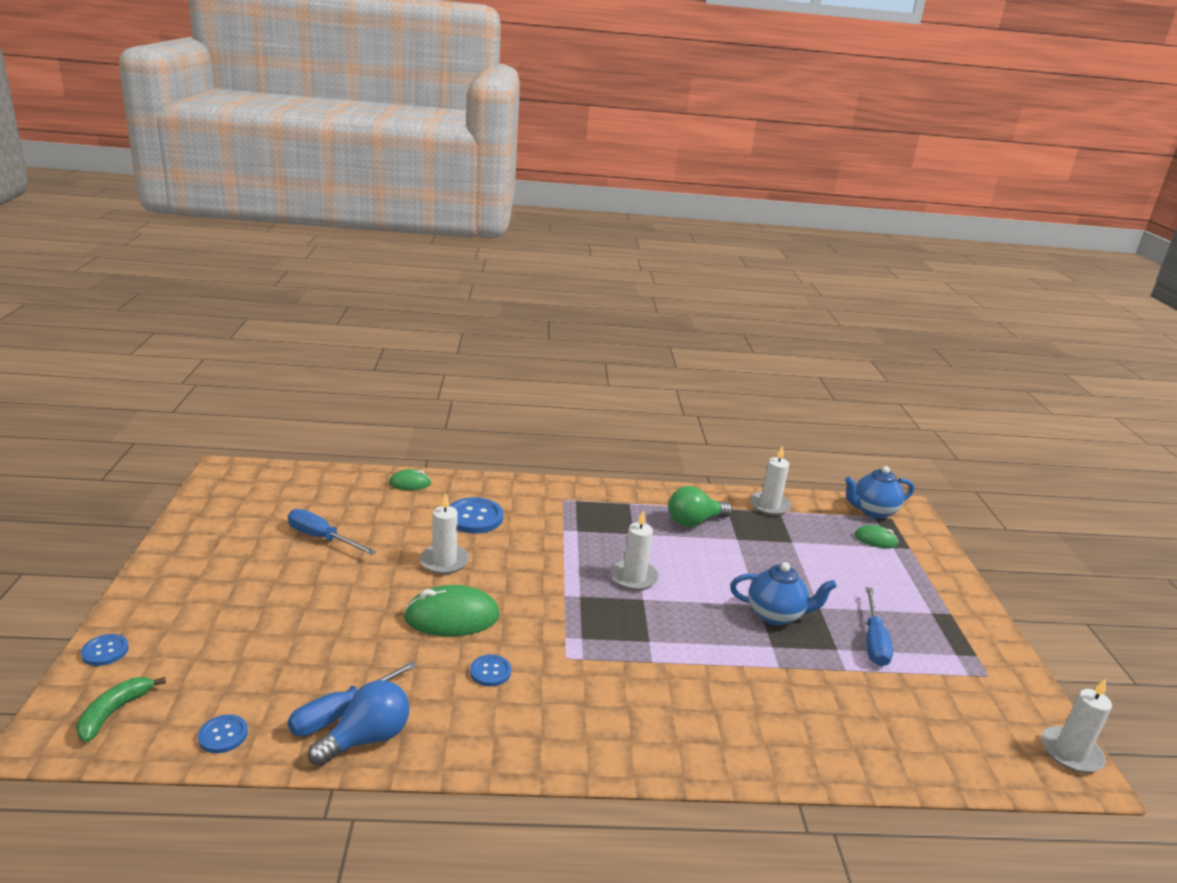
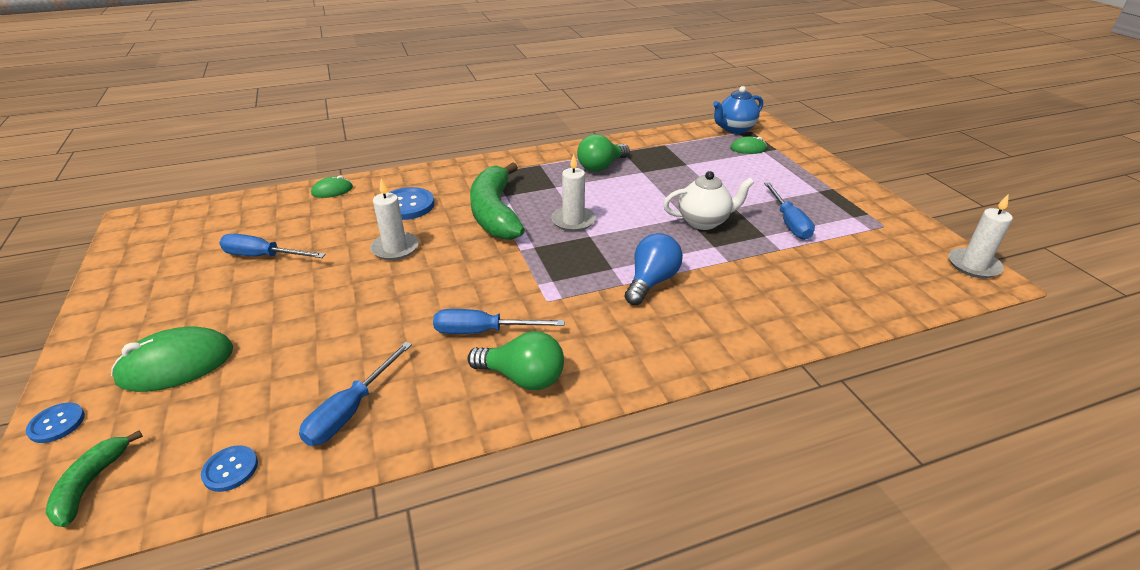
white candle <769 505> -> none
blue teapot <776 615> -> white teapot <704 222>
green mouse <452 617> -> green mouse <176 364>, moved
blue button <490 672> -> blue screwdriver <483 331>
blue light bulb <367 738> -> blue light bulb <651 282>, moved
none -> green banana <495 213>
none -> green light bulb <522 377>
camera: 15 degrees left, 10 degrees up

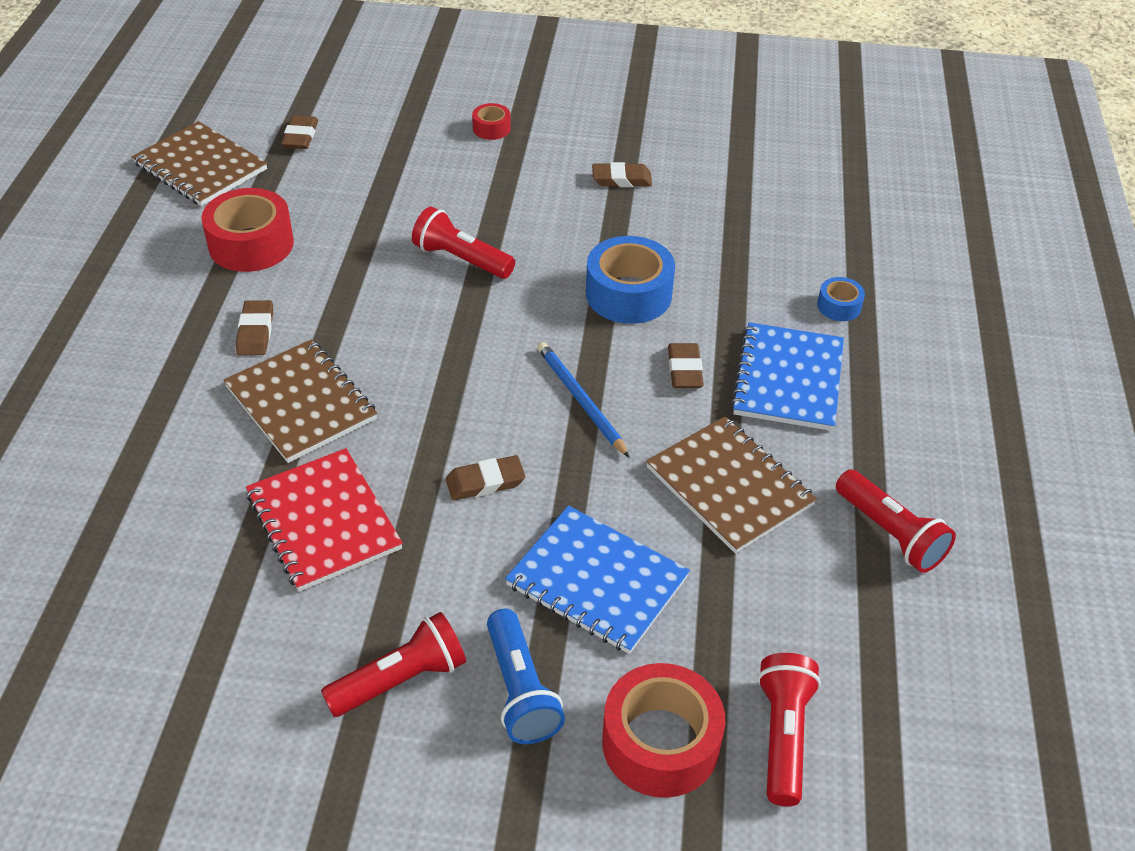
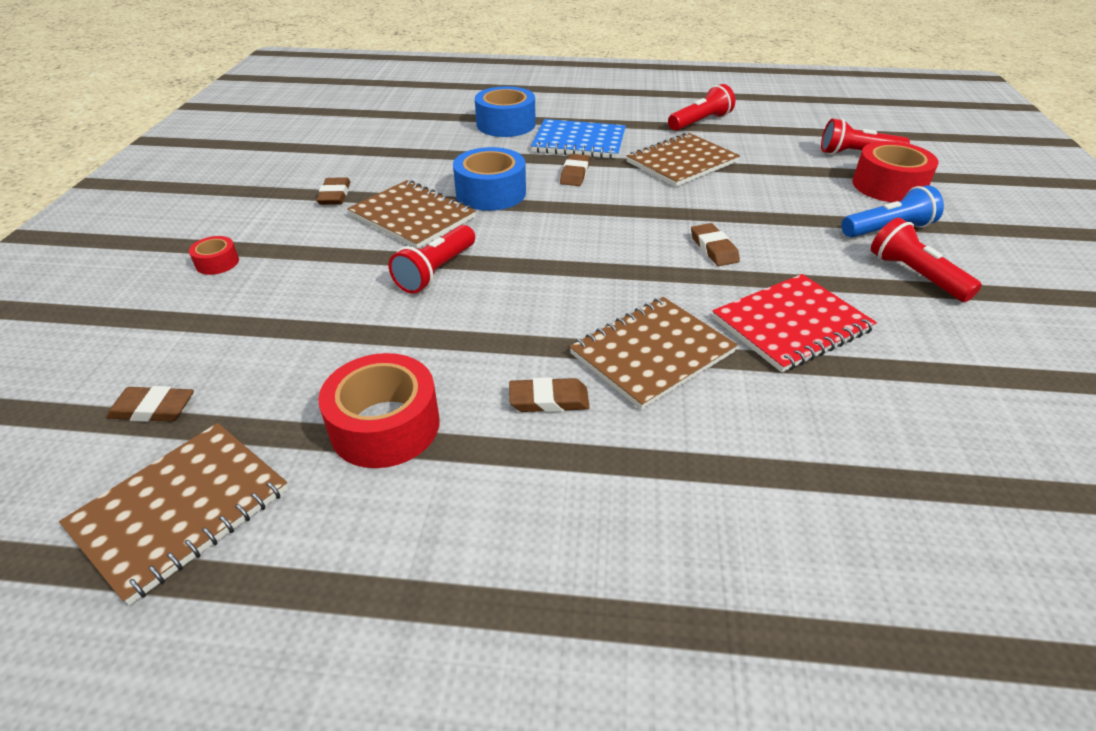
blue tape <839 306> -> blue tape <506 124>, x1.99
blue pencil <580 400> -> none
brown eraser <684 369> -> brown eraser <575 173>, 75 degrees counterclockwise
blue notebook <597 581> -> none
none -> brown notebook <412 216>
camera: 90 degrees left, 5 degrees down

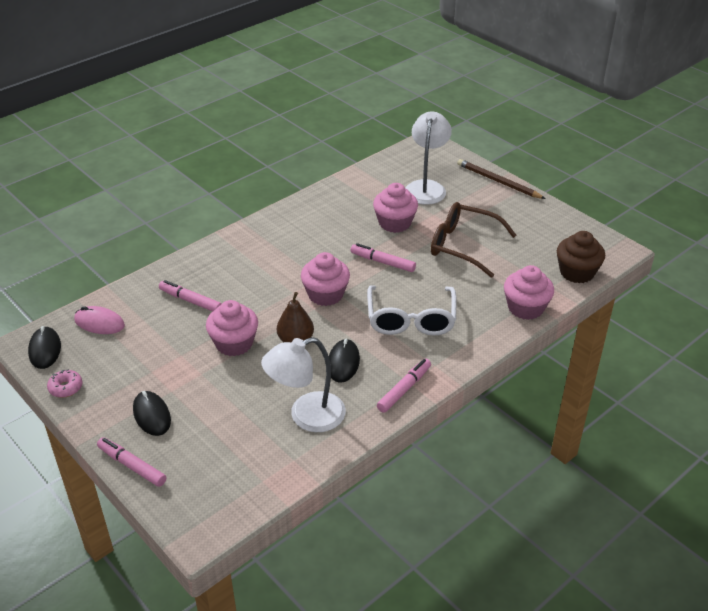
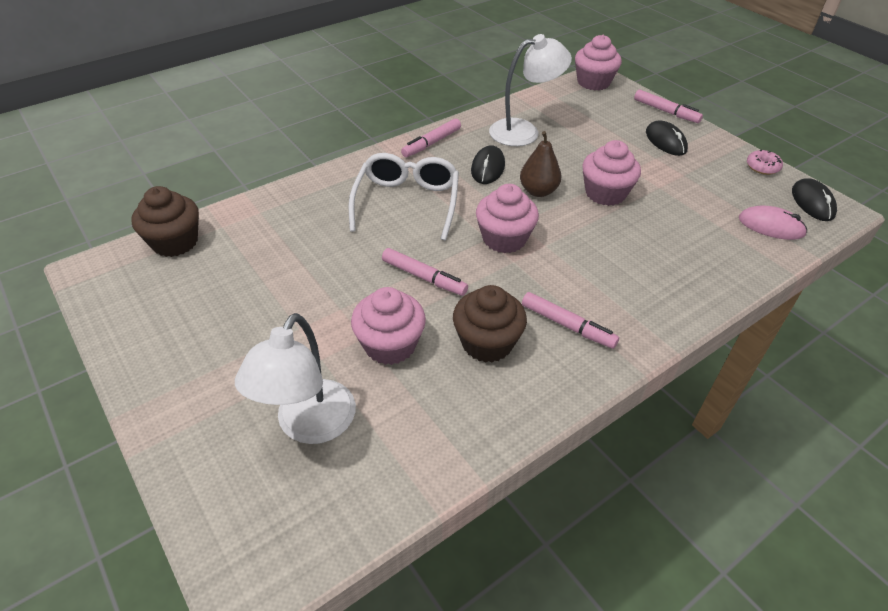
brown pencil <498 181> -> none
brown glasses <463 246> -> none
pink cupcake <525 308> -> pink cupcake <593 82>, moved
pink marker <190 301> -> pink marker <567 325>, moved
none -> brown cupcake <487 343>
camera: 175 degrees left, 5 degrees up

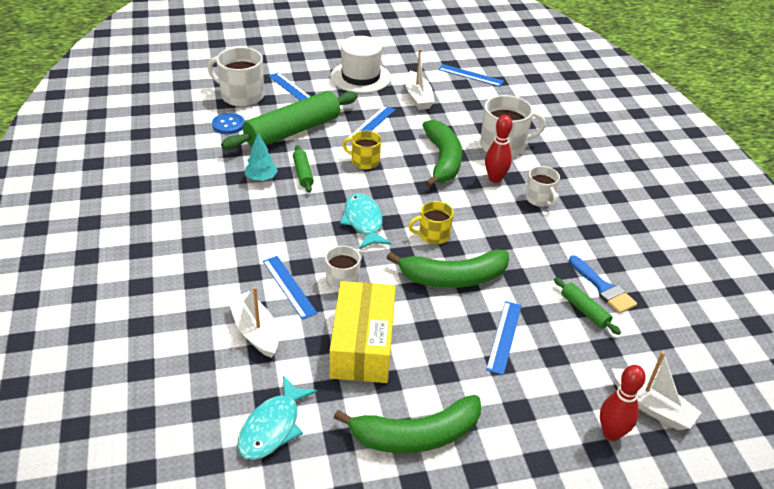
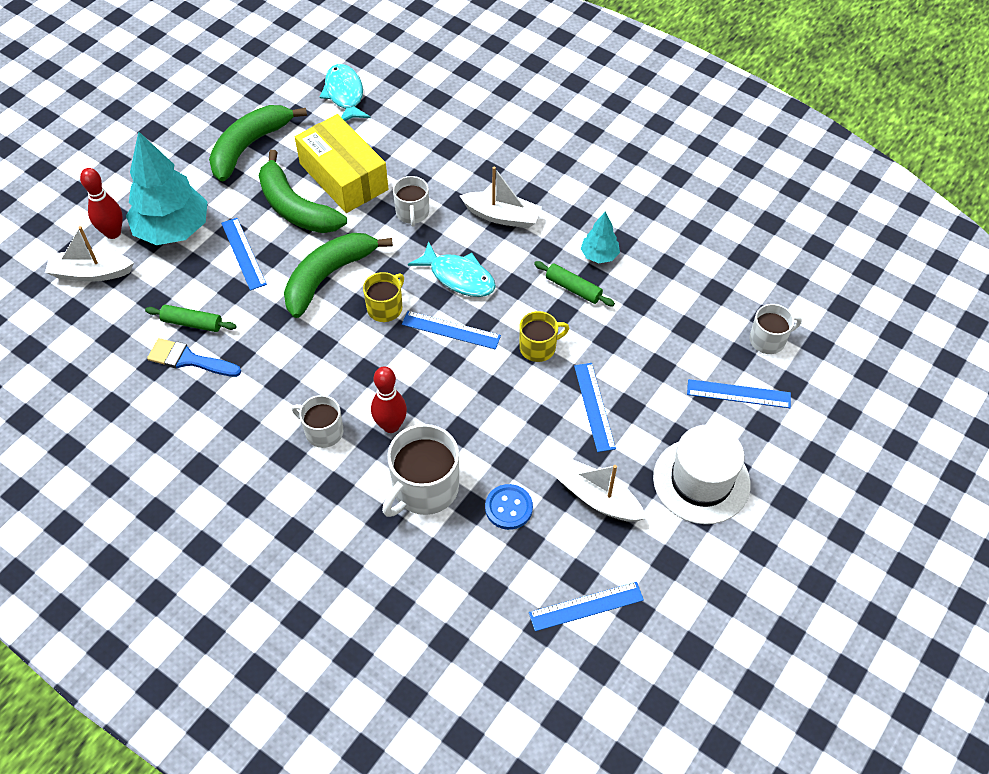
white mug <241 96> -> white mug <768 340>, x0.60
green rolling pin <292 131> -> none
blue button <228 125> -> blue button <508 508>, moved
green banana <442 160> -> green banana <295 207>, moved
blue ruler <289 286> -> blue ruler <451 330>, moved
white boat <255 331> -> white boat <502 216>, moved
none -> turquoise tree <173 230>
camera: 140 degrees right, 15 degrees up

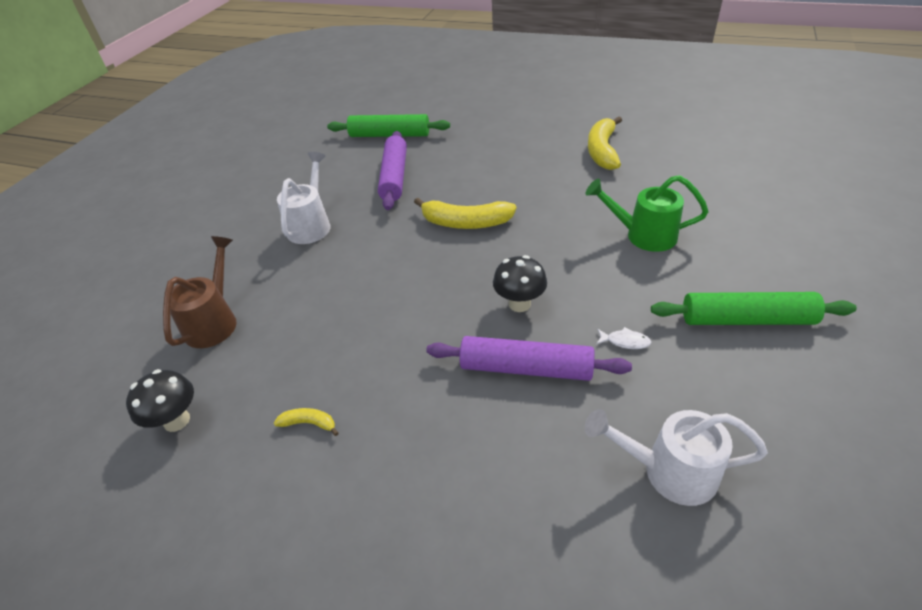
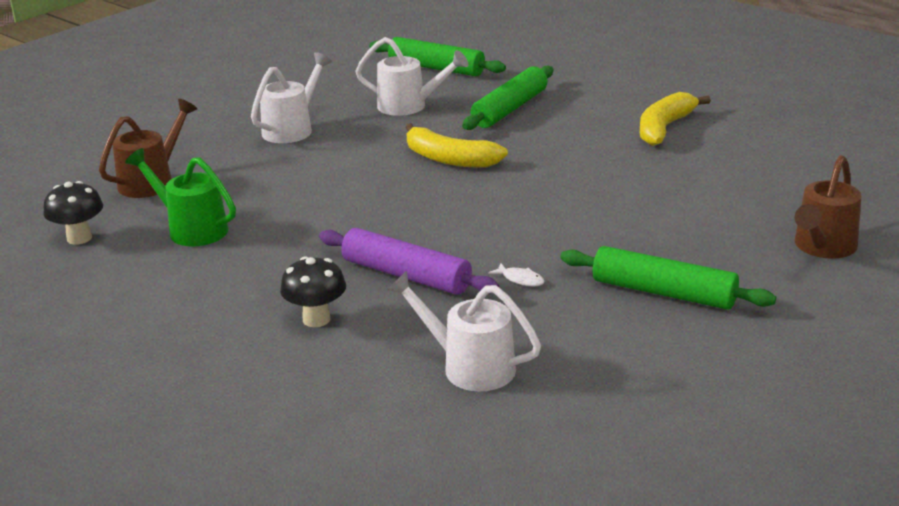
purple rolling pin <394 177> -> white watering can <409 106>
green watering can <643 235> -> green watering can <191 229>, moved
black mushroom <519 304> -> black mushroom <316 319>, moved
yellow banana <309 423> -> none
none -> green rolling pin <509 109>
none -> brown watering can <822 248>
camera: 20 degrees right, 15 degrees down

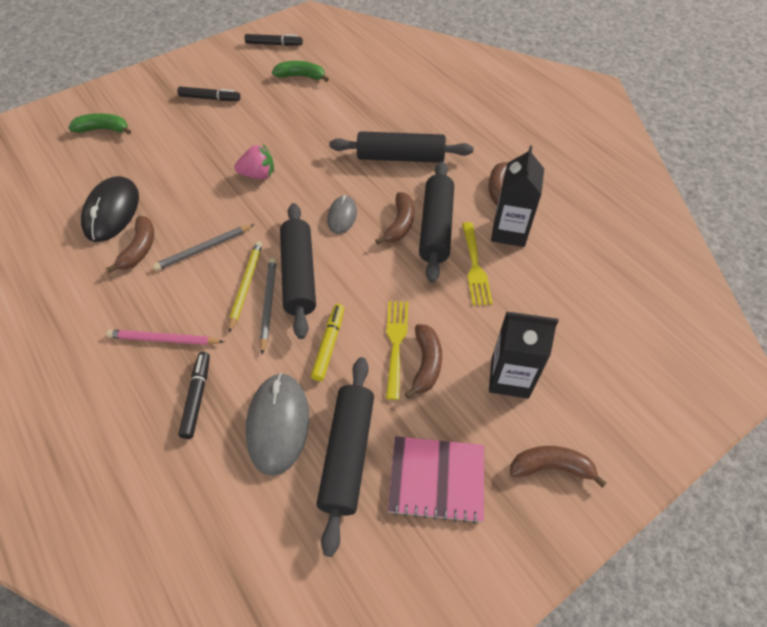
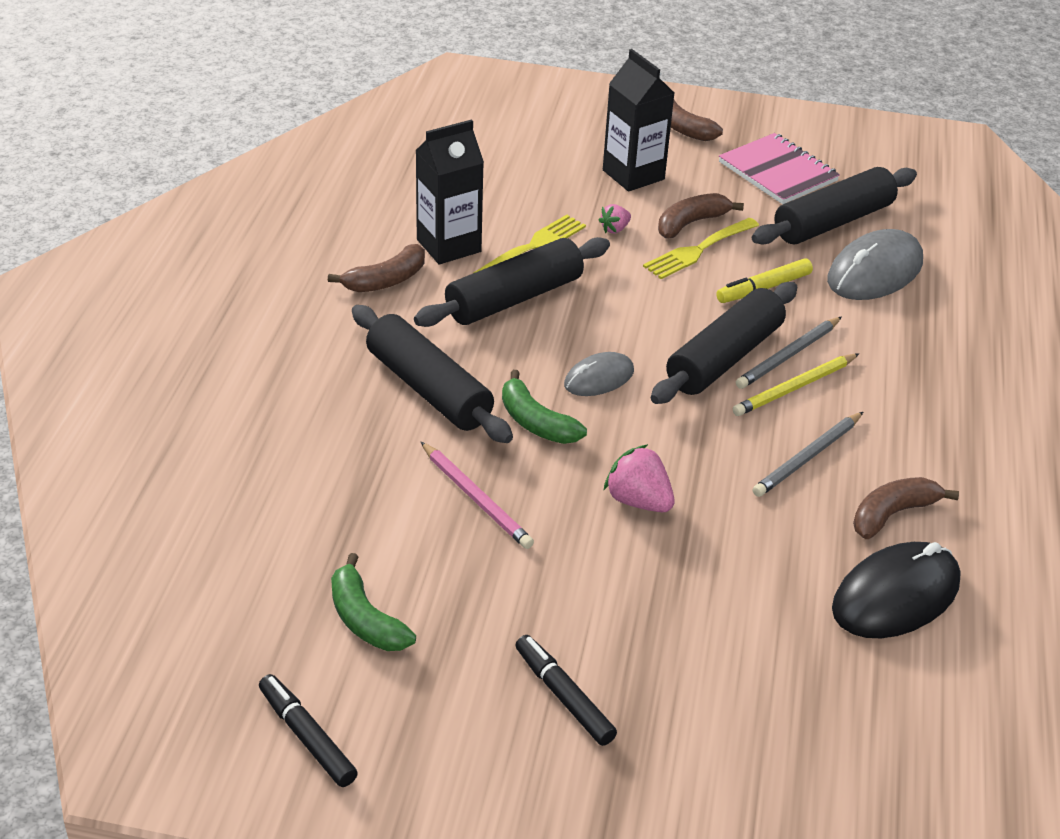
green banana <103 129> -> green banana <536 422>, moved
brown banana <400 224> -> none
grey pencil <204 249> -> grey pencil <808 457>, 120 degrees clockwise
pink pencil <164 339> -> pink pencil <476 498>, moved
black marker <197 397> -> none
none -> pink strawberry <615 229>
camera: 135 degrees left, 15 degrees down

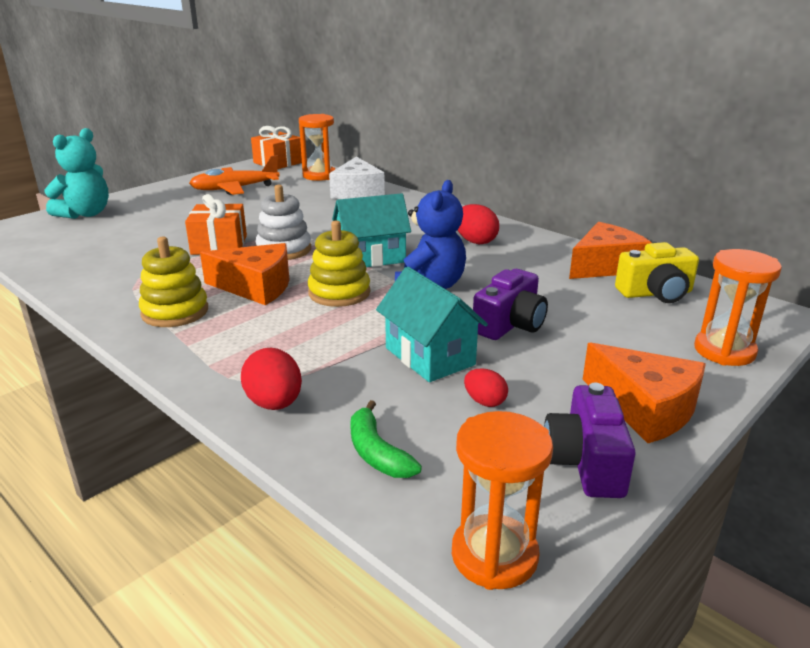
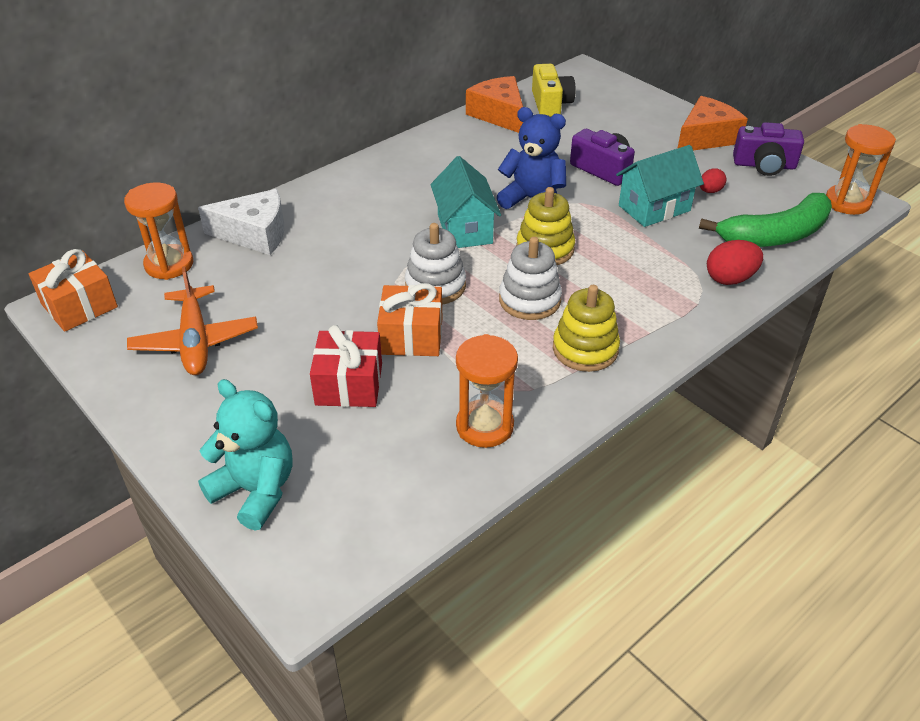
red egg <475 241> -> none
orange cheese <256 287> -> white stacking toy <529 300>
orange hourglass <724 351> -> orange hourglass <484 426>, moved
green banana <377 452> -> green banana <775 235>, x1.85
none -> red gift <349 384>
camera: 85 degrees left, 15 degrees up

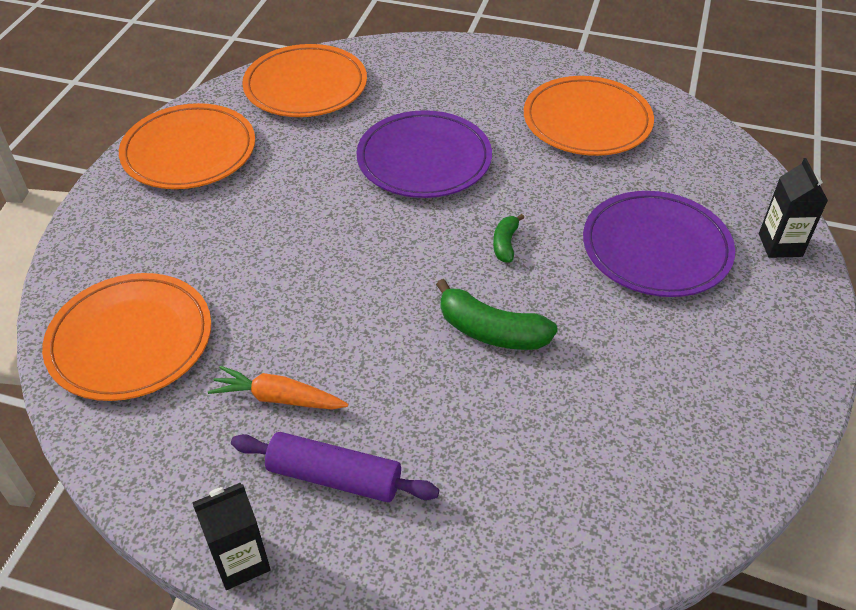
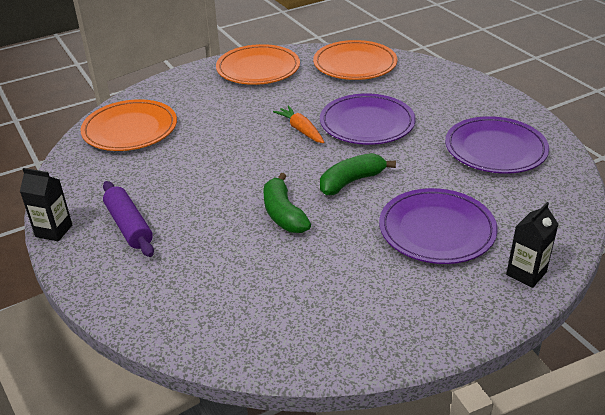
orange plate <587 121> -> purple plate <495 149>
green banana <505 244> -> green banana <351 182>, x1.79
orange carrot <278 398> -> orange carrot <301 130>, moved
camera: 45 degrees right, 10 degrees down

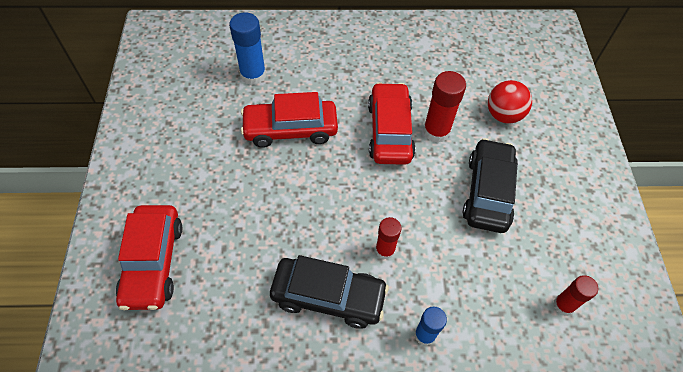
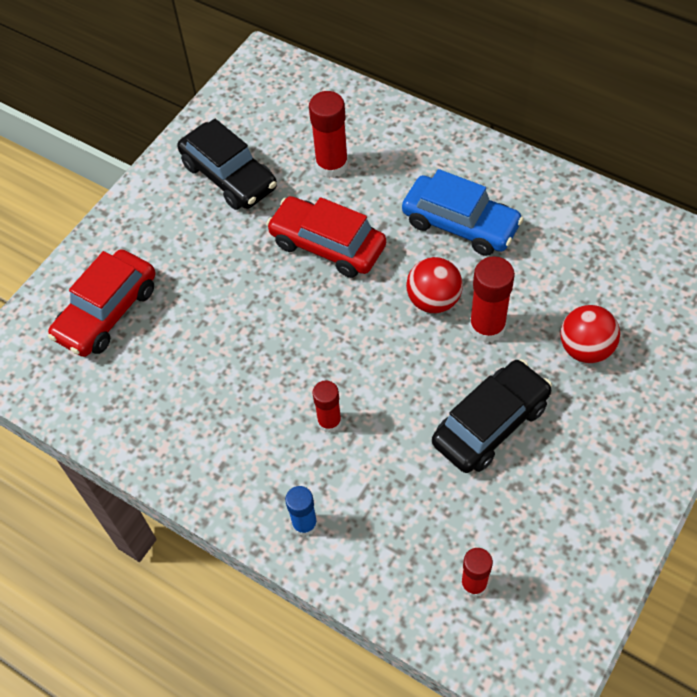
blue glue stick <253 75> -> red glue stick <332 165>
red car <389 131> -> red ball <433 300>
black car <328 296> -> black car <229 176>, moved
none -> blue car <460 224>
camera: 40 degrees right, 0 degrees up

